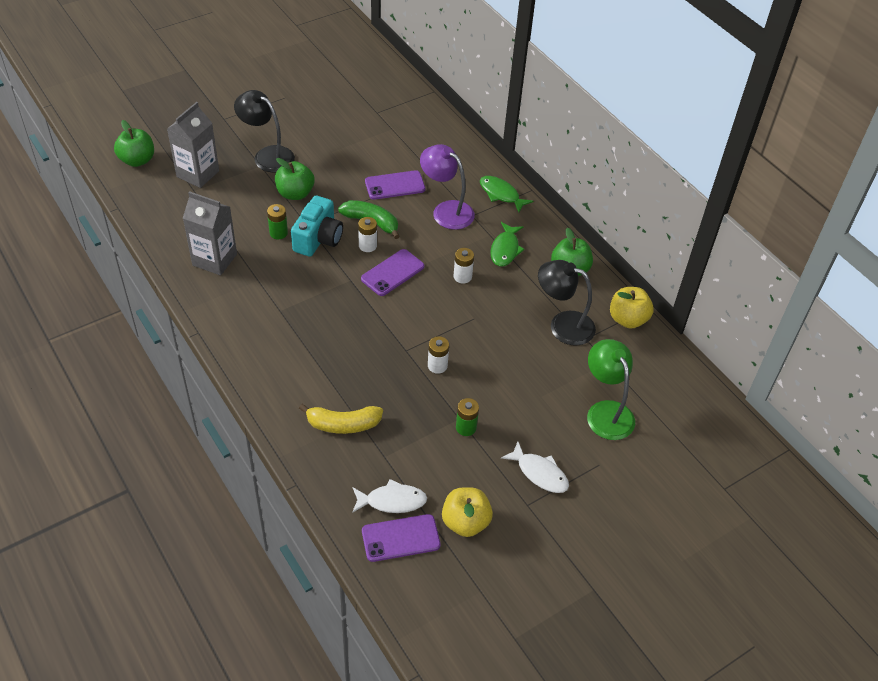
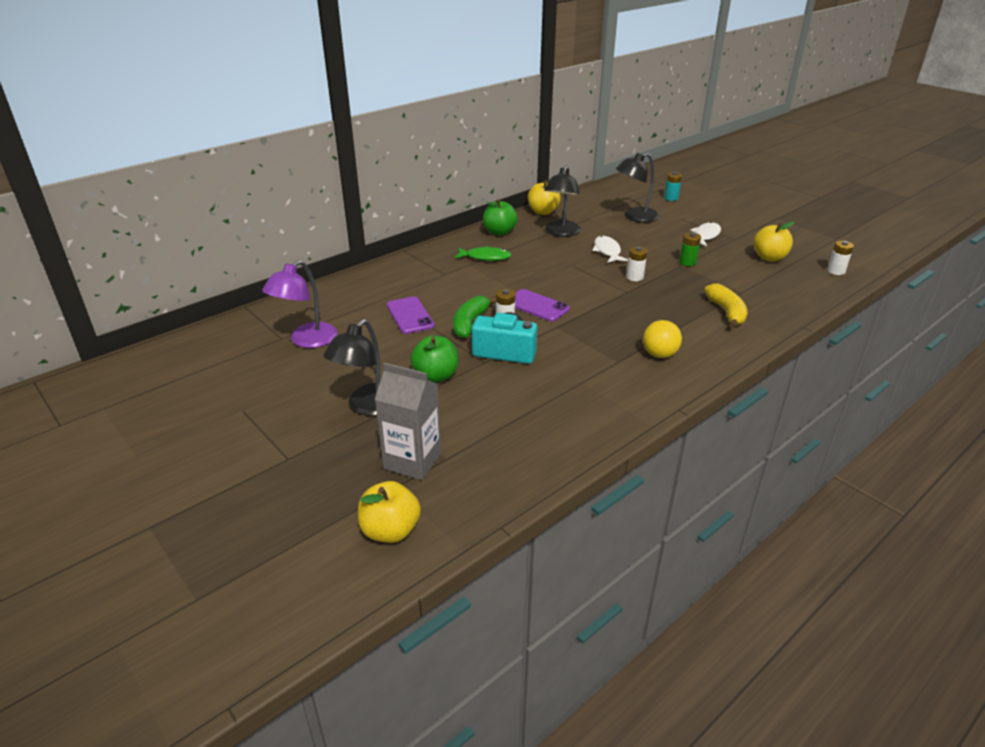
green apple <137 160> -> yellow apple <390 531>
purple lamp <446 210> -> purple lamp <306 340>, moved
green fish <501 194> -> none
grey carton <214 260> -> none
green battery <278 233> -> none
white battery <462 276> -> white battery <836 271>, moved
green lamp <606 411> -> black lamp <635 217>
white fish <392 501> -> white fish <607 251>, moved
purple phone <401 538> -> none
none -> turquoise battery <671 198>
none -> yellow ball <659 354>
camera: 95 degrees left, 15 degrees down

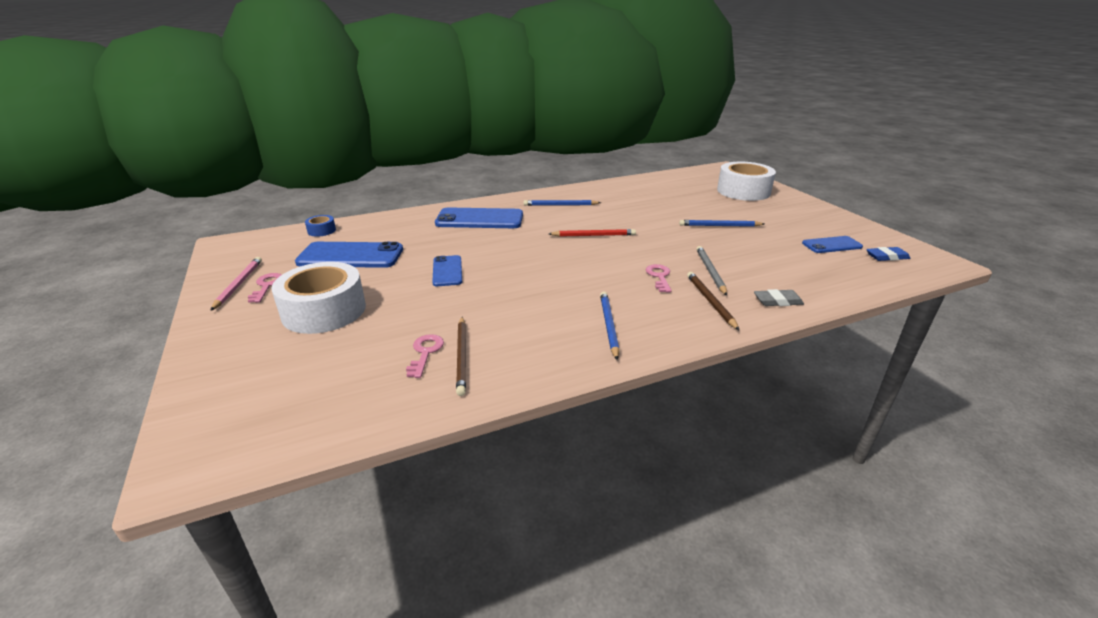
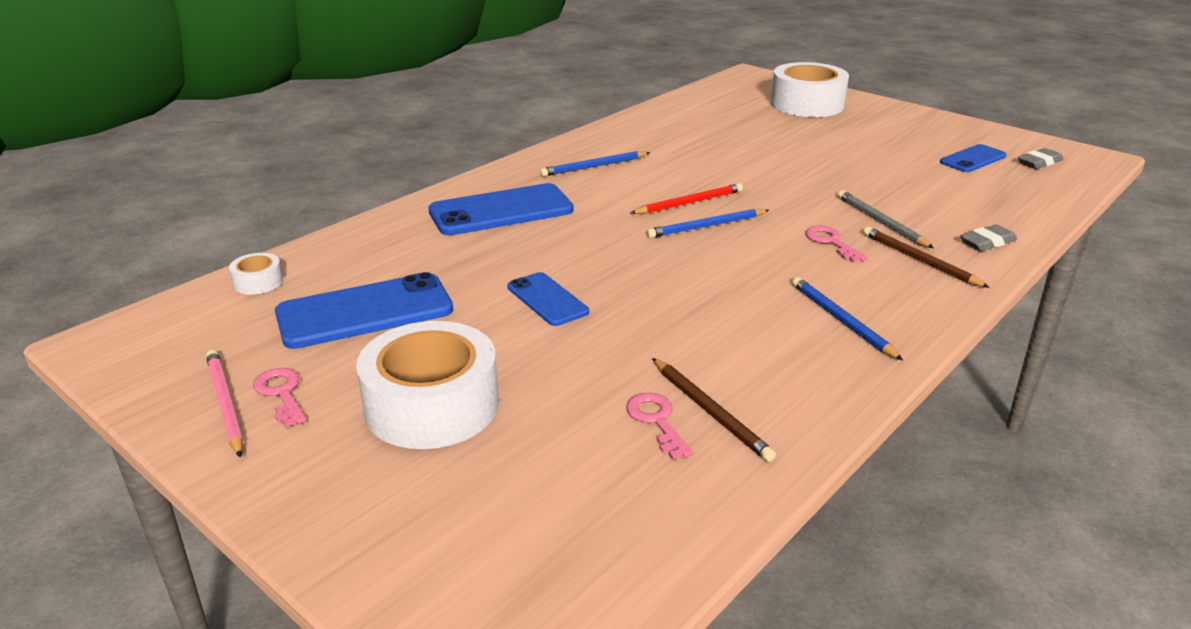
blue tape <321 231> -> white tape <258 282>
blue pencil <719 226> -> blue pencil <706 226>, moved
blue eraser <887 257> -> grey eraser <1039 162>
camera: 25 degrees left, 0 degrees up

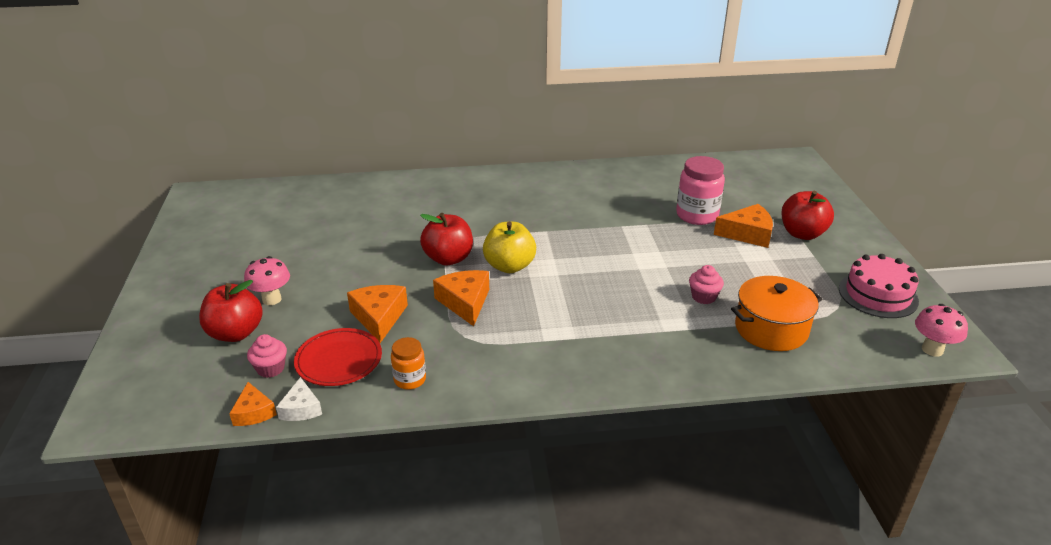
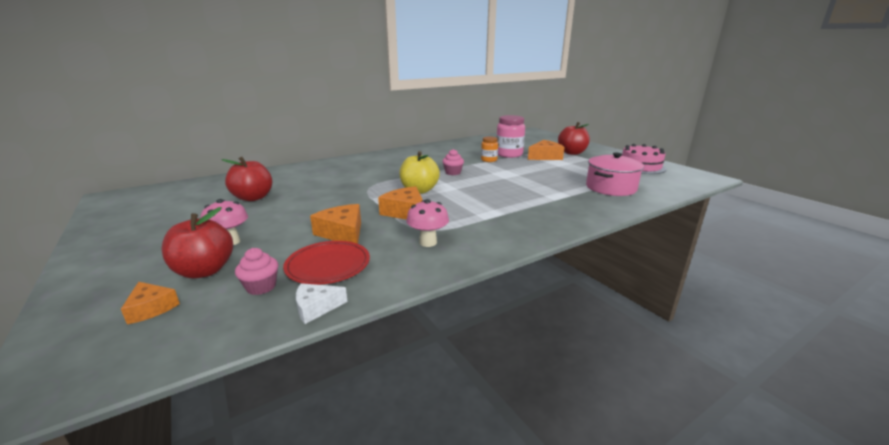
red apple <448 258> -> red apple <253 198>, moved
pink cupcake <703 297> -> pink cupcake <453 173>, moved
orange pot <771 329> -> pink pot <611 188>
pink mushroom <932 349> -> pink mushroom <428 242>, moved
orange jar <410 379> -> orange jar <489 160>, moved
white cheese <301 408> -> white cheese <316 307>, 105 degrees clockwise
orange cheese <253 412> -> orange cheese <151 308>, moved
camera: 25 degrees left, 10 degrees down

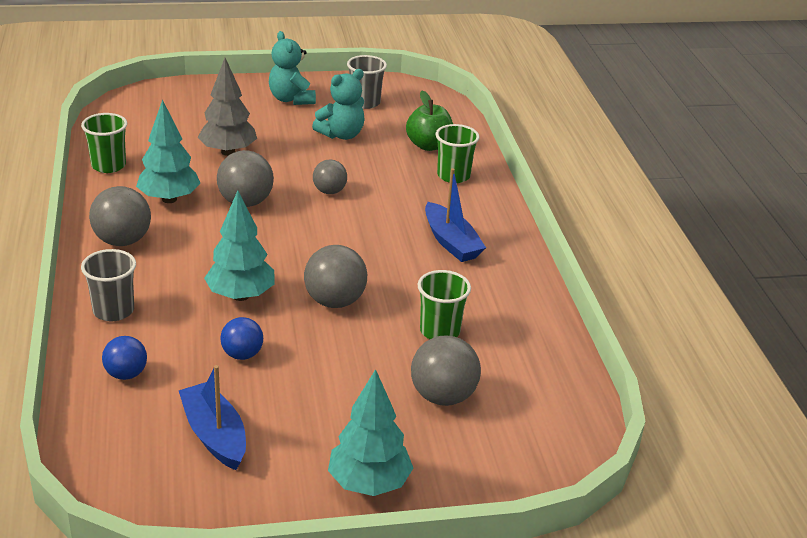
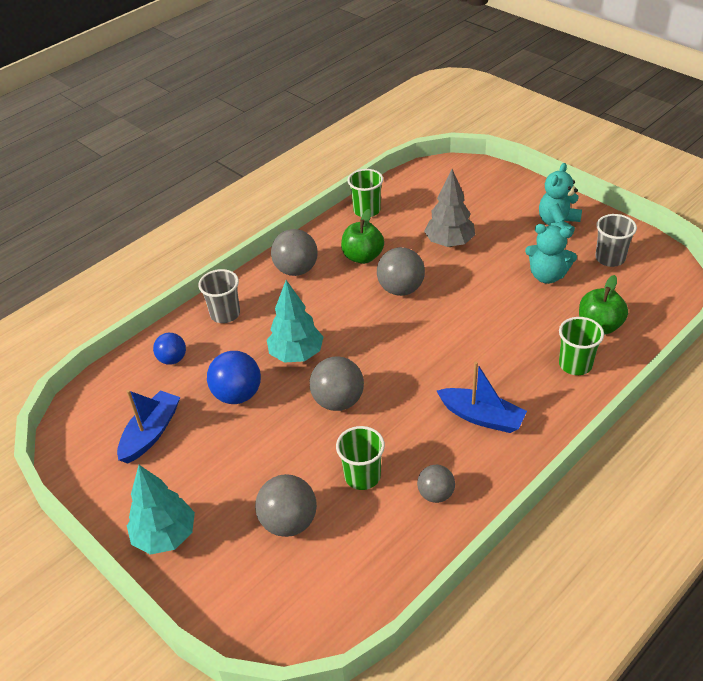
turquoise tree <169 199> -> green apple <363 257>
grey ball <329 191> -> grey ball <435 494>, moved
blue boat <451 242> -> blue boat <482 417>, 90 degrees counterclockwise
blue ball <242 354> -> blue ball <237 395>, x1.58
camera: 60 degrees right, 10 degrees up

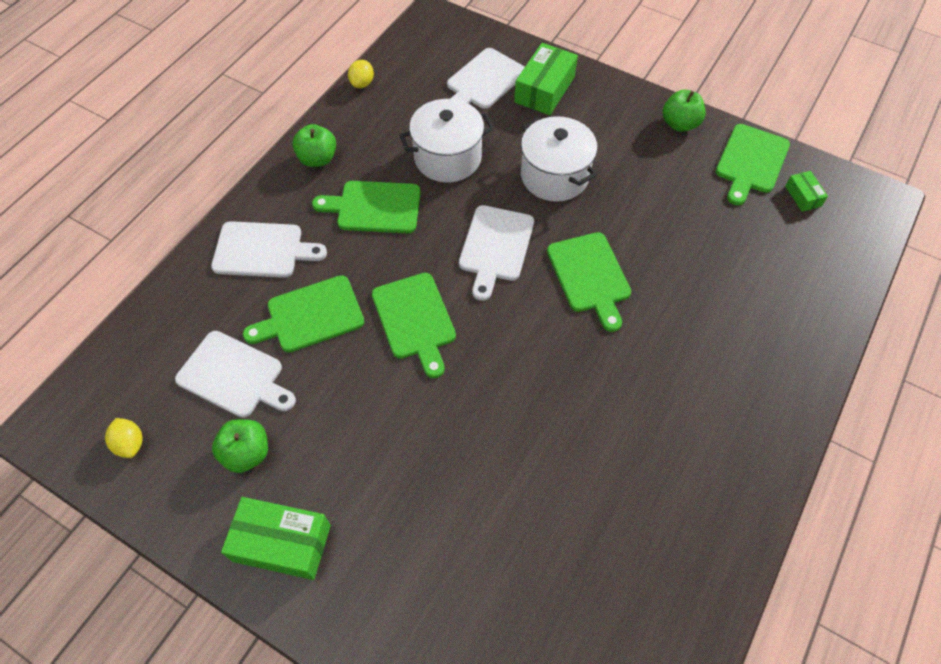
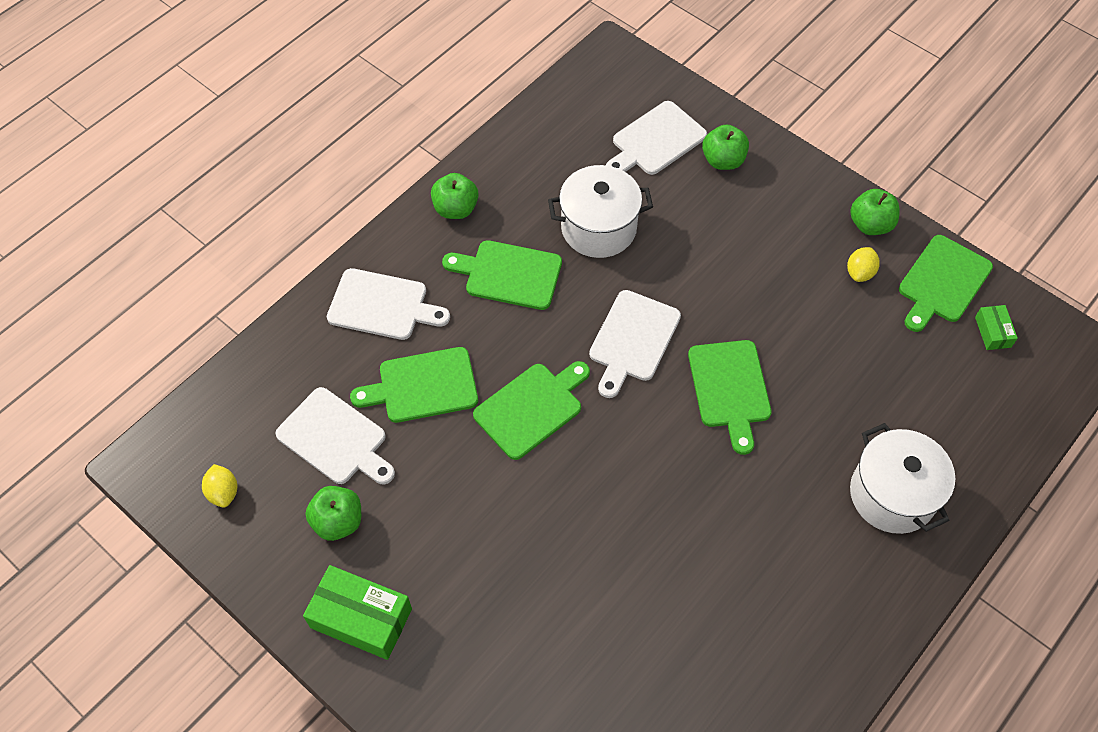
green box <544 89> -> green apple <723 160>
yellow lemon <362 83> -> yellow lemon <859 273>, moved
white pot <554 176> -> white pot <892 494>, moved
green cutting board <415 320> -> green cutting board <532 408>, 120 degrees counterclockwise
camera: 10 degrees right, 0 degrees up

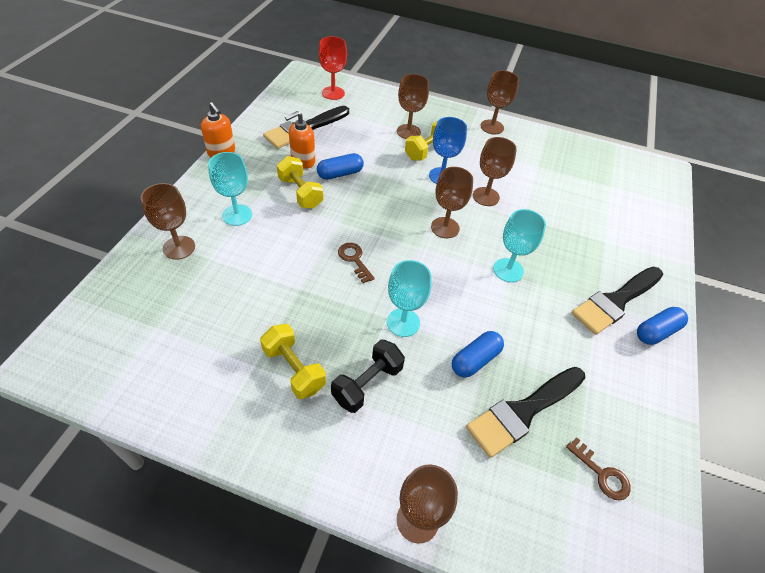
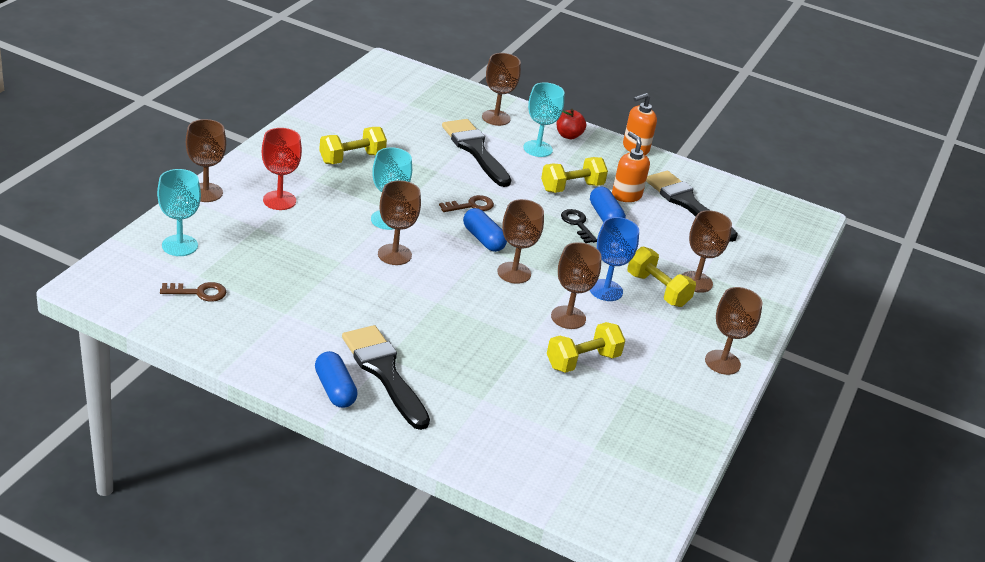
red goblet <333 93> -> red goblet <279 200>, moved
turquoise goblet <508 270> -> turquoise goblet <179 245>, moved
blue capsule <475 360> -> blue capsule <483 239>, moved
black dumbbell <367 383> -> none
black brush <523 412> -> black brush <475 150>, moved
brown key <602 473> -> brown key <199 292>, 150 degrees counterclockwise
none -> red apple <568 135>
none -> brown goblet <394 254>
none -> black key <577 224>
none -> yellow dumbbell <582 361>
camera: 95 degrees right, 15 degrees down

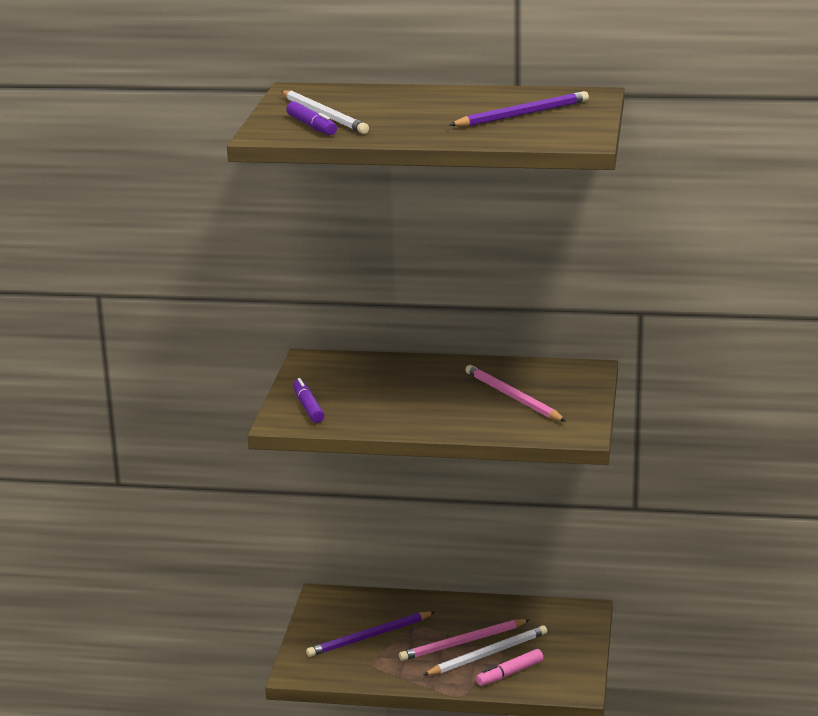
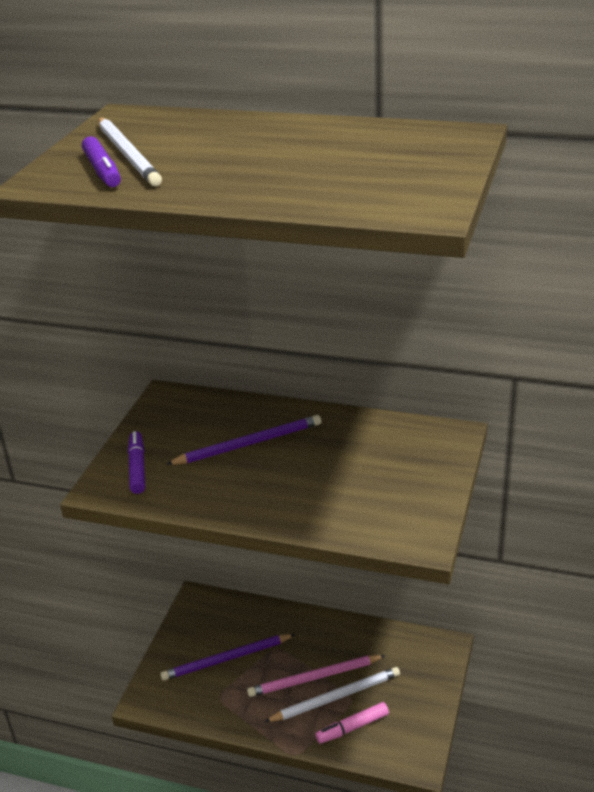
purple pencil <522 114> -> purple pencil <248 444>, moved
pink pencil <512 397> -> none
camera: 10 degrees right, 10 degrees up

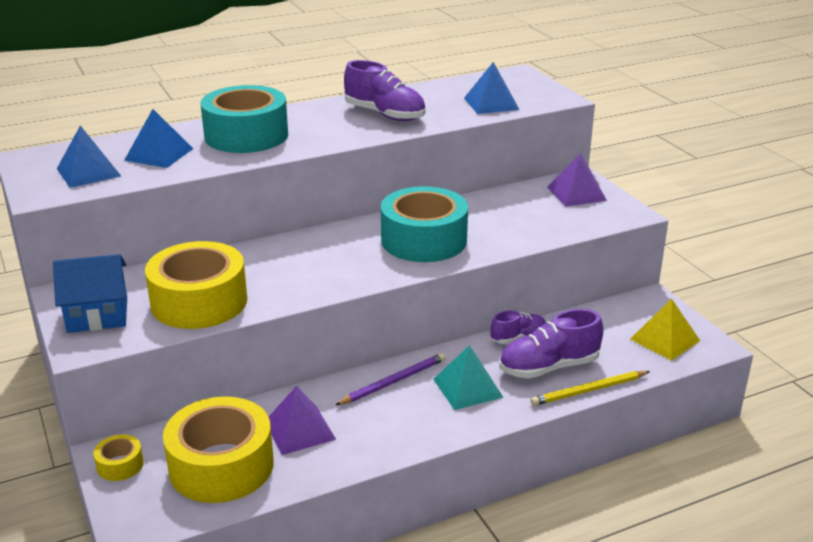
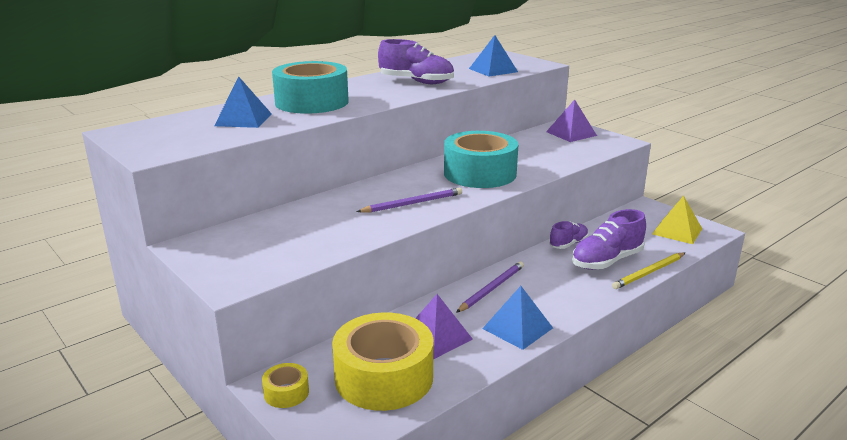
blue pyramid <88 172> -> blue pyramid <517 328>, moved
yellow tape <199 302> -> none
blue house <97 315> -> none
turquoise pyramid <468 388> -> none
none -> purple pencil <413 203>
camera: 15 degrees left, 5 degrees down

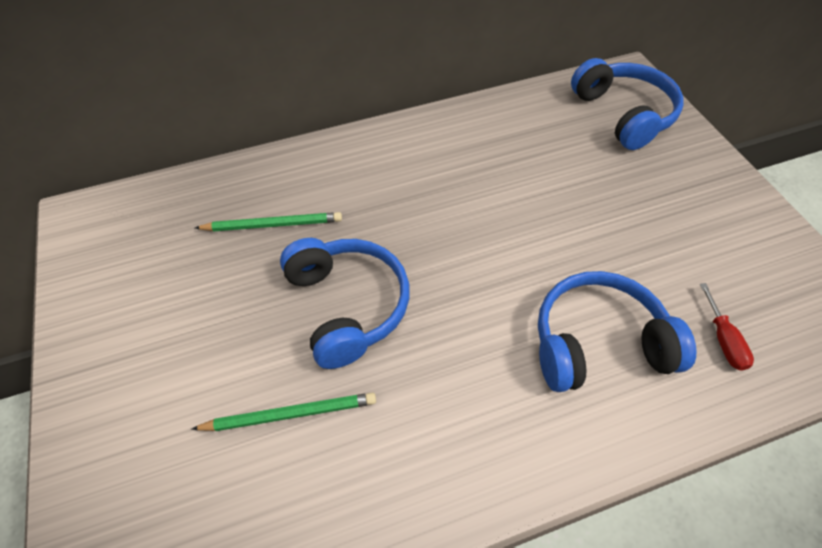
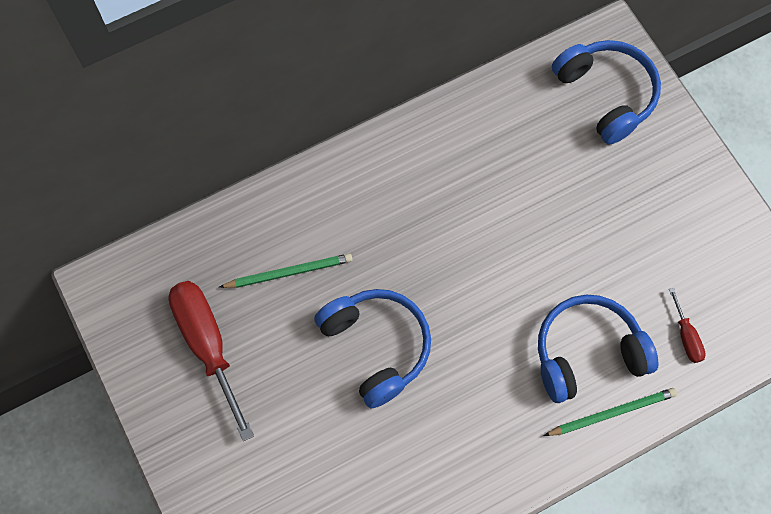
green pencil <289 414> -> green pencil <611 413>, moved
none -> red screwdriver <208 345>
camera: 10 degrees left, 15 degrees up

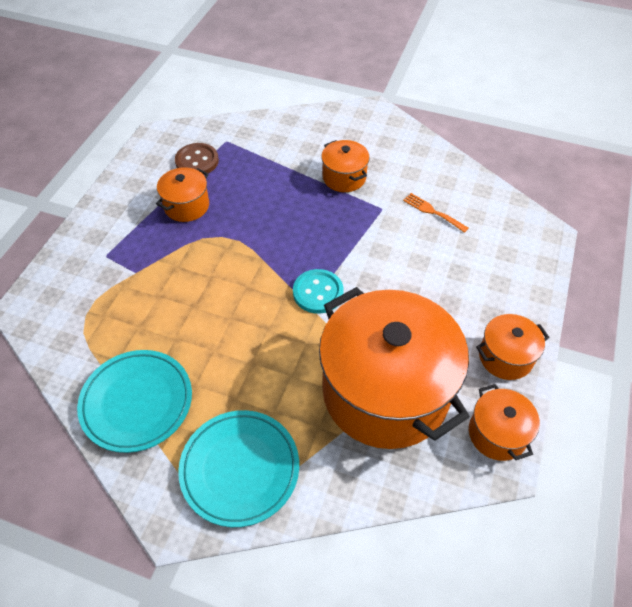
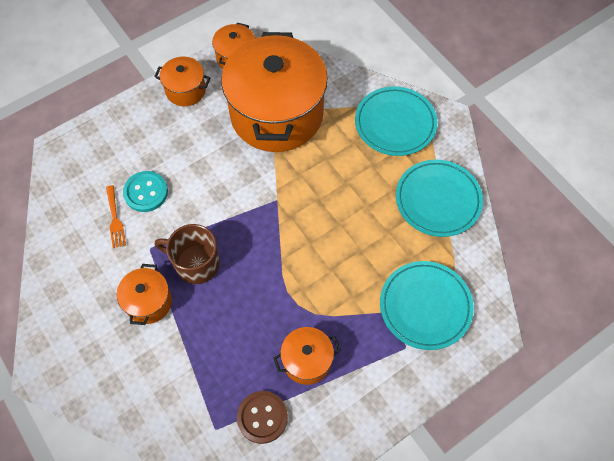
turquoise button <318 292> -> turquoise button <146 192>, moved
none -> brown mug <196 263>
none -> turquoise plate <425 306>
camera: 145 degrees left, 10 degrees up

